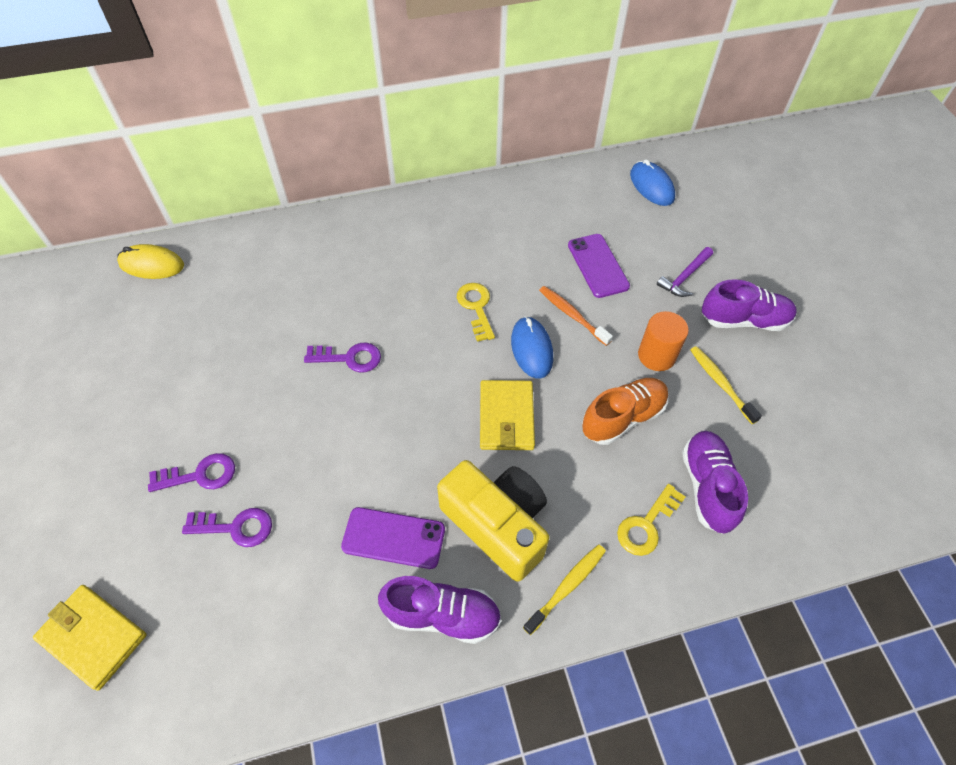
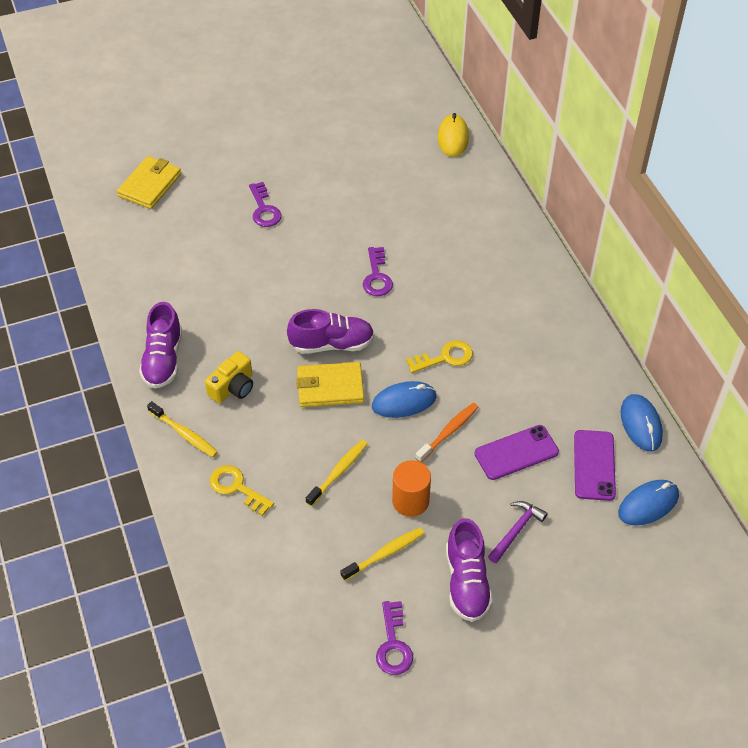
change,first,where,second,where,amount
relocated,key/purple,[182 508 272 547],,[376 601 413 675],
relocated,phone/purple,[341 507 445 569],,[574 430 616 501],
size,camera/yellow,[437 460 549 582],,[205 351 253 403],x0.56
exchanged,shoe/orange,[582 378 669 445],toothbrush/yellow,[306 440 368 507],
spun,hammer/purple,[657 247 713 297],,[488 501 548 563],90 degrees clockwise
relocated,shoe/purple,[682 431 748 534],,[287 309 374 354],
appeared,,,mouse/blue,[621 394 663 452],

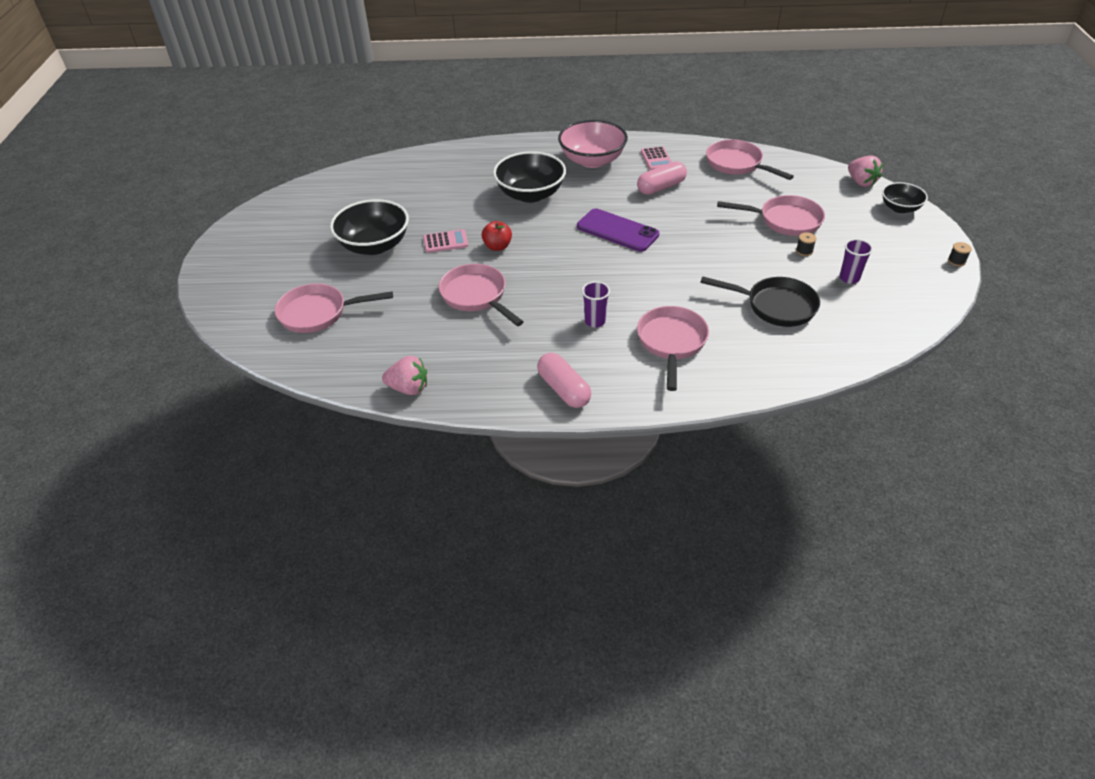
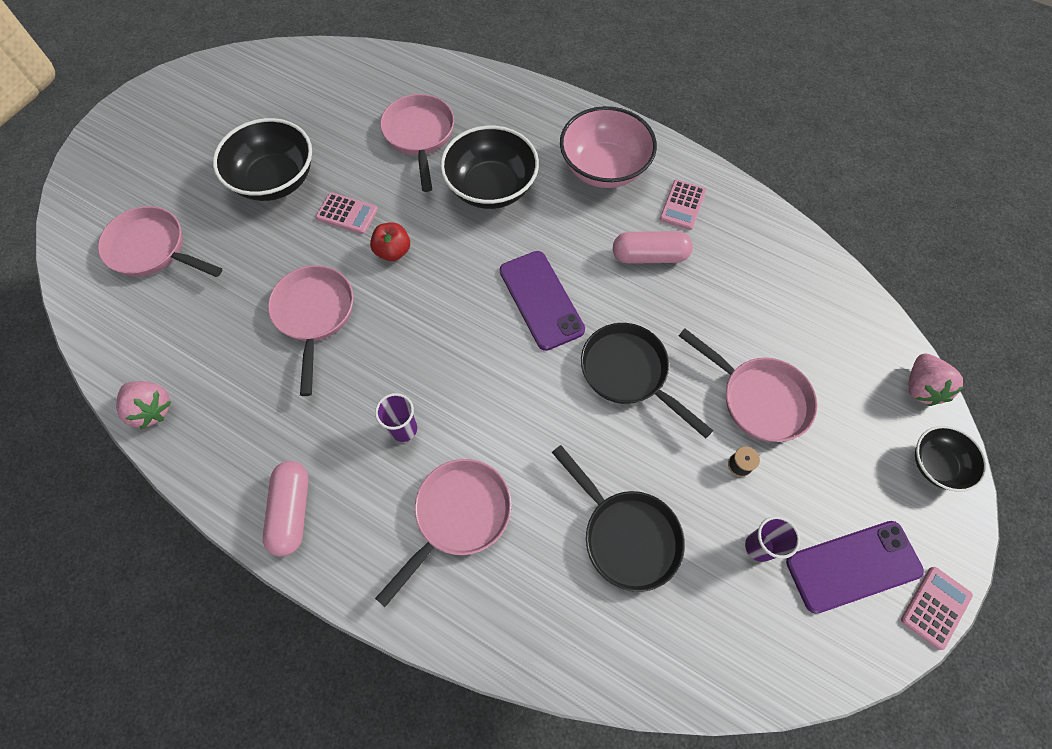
change,first,where,second,where,amount
relocated,pan/pink,[706 139 794 180],,[380 94 454 192],
exchanged,spool/black,[948 242 972 266],calculator/pink,[901 567 973 650],
appeared,,,pan/black,[581 323 713 438],
appeared,,,phone/purple,[786 521 924 614],

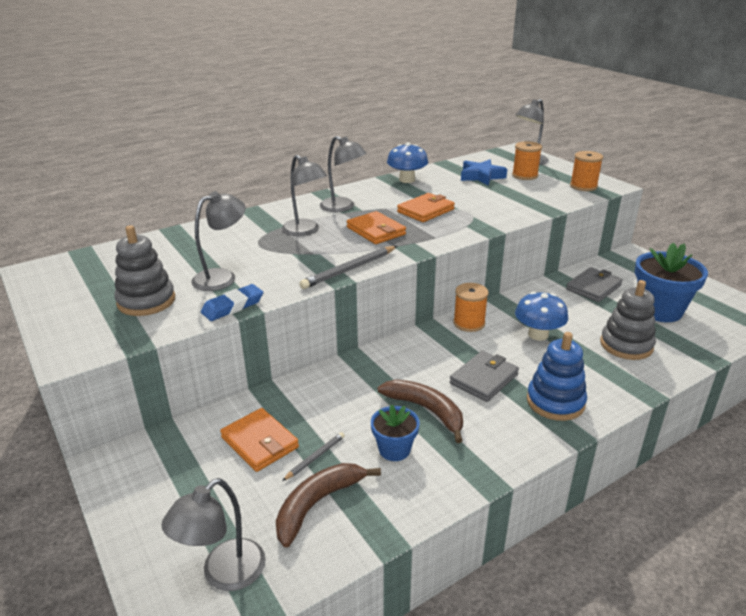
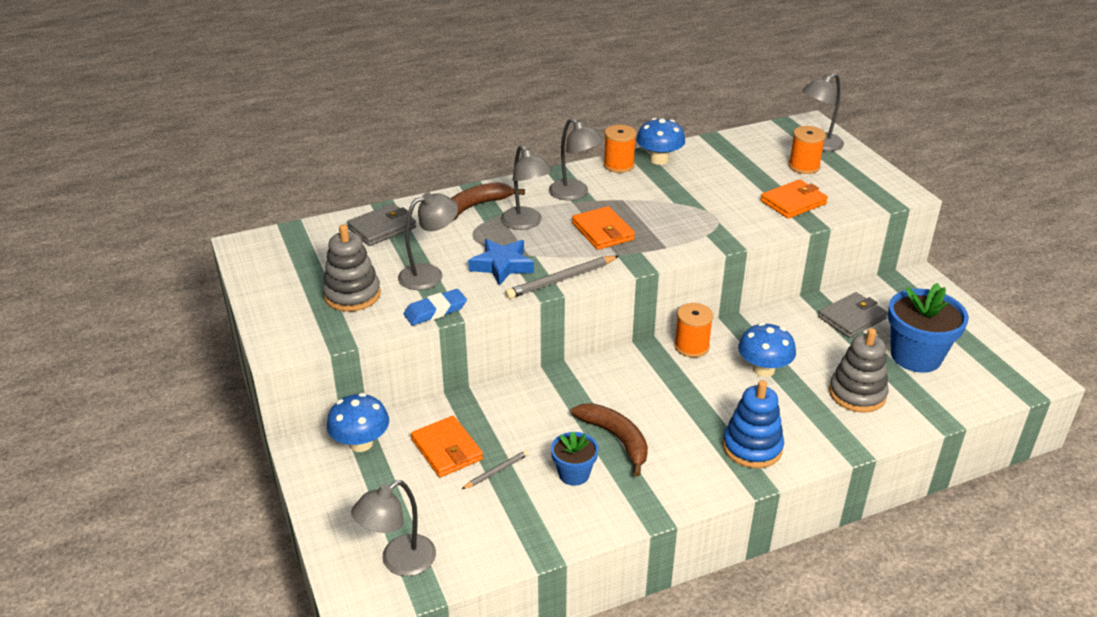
change,first,where,second,where,amount
relocated,banana/brown,[276 463 381 547],,[451 182 525 221],
relocated,wallet/orange,[397 193 455 222],,[760 179 828 219],
relocated,wallet/grey,[450 351 519 402],,[347 203 416 246],
relocated,star/blue,[461 160 507 185],,[468 239 534 286],
relocated,spool/orange,[570 151 603 191],,[603 125 637 173],
appeared,,,mushroom/blue,[327 393 389 452],

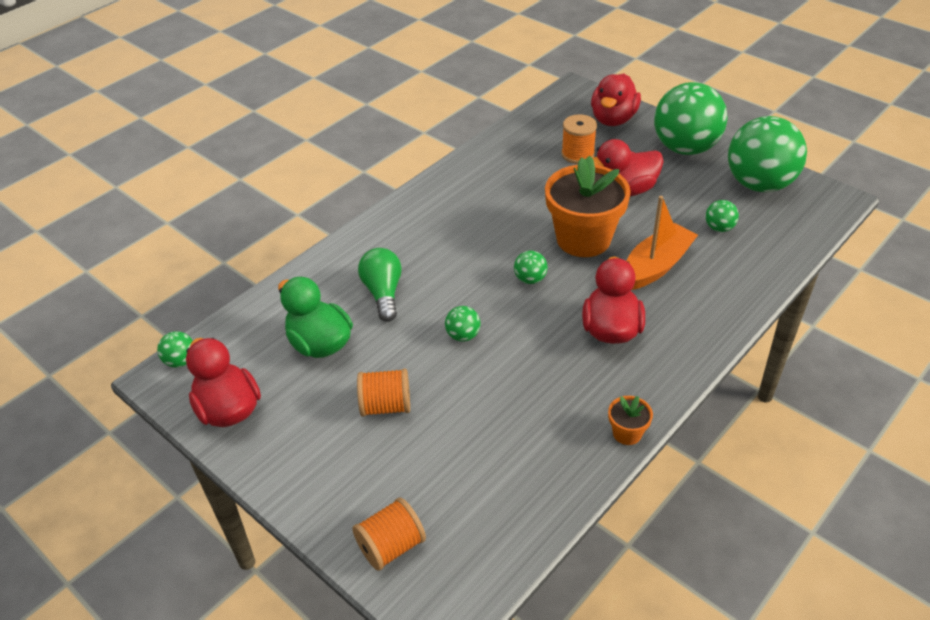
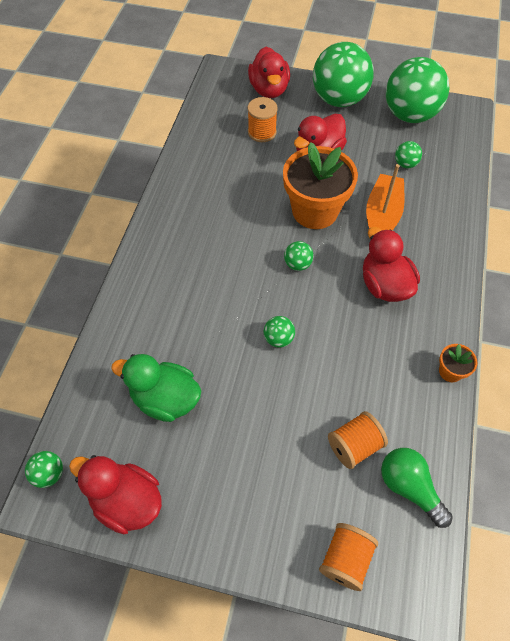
change,first,where,second,where,amount
relocated,spool/orange,[357 369 410 417],,[328 411 388 469],
relocated,light bulb/green,[358 248 402 322],,[381 448 453 528],

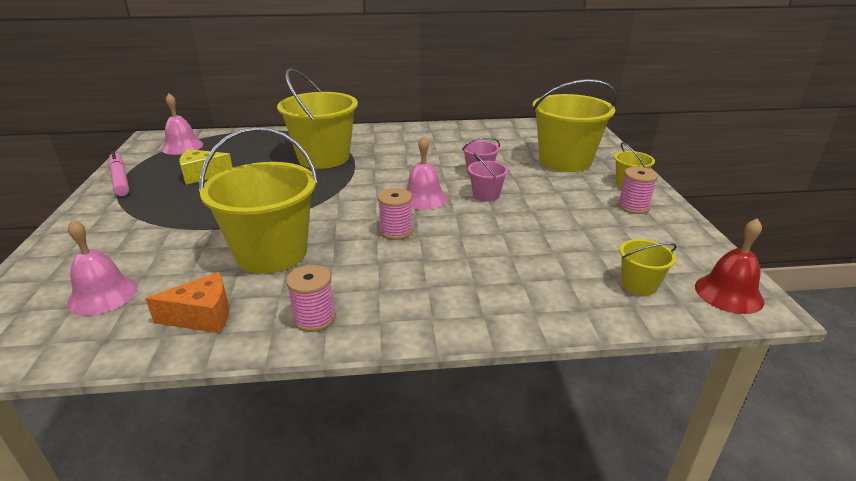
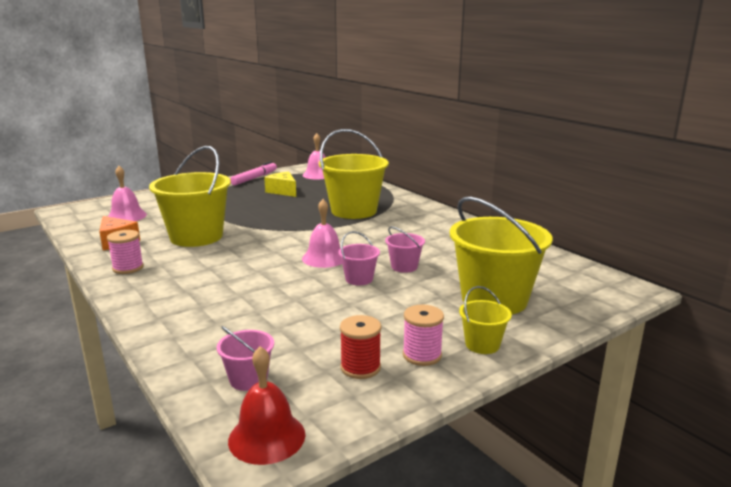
change,first,where,second,where,amount
missing,spool/pink,[378 188 413 240],,,
colour,bucket/yellow,[620 239 677 295],bucket/pink,[217 326 274 391],
appeared,,,spool/red,[340 315 381 379],

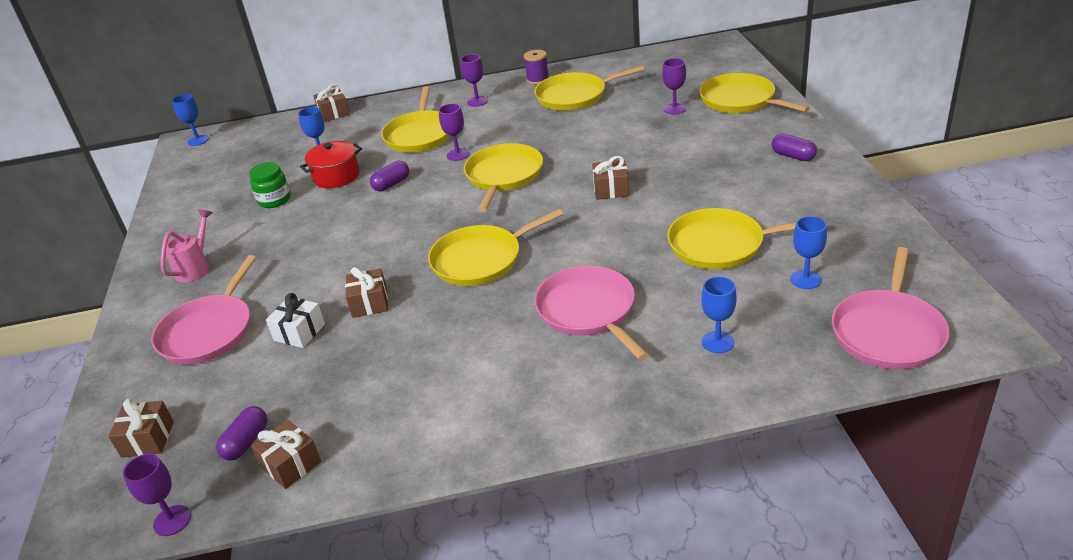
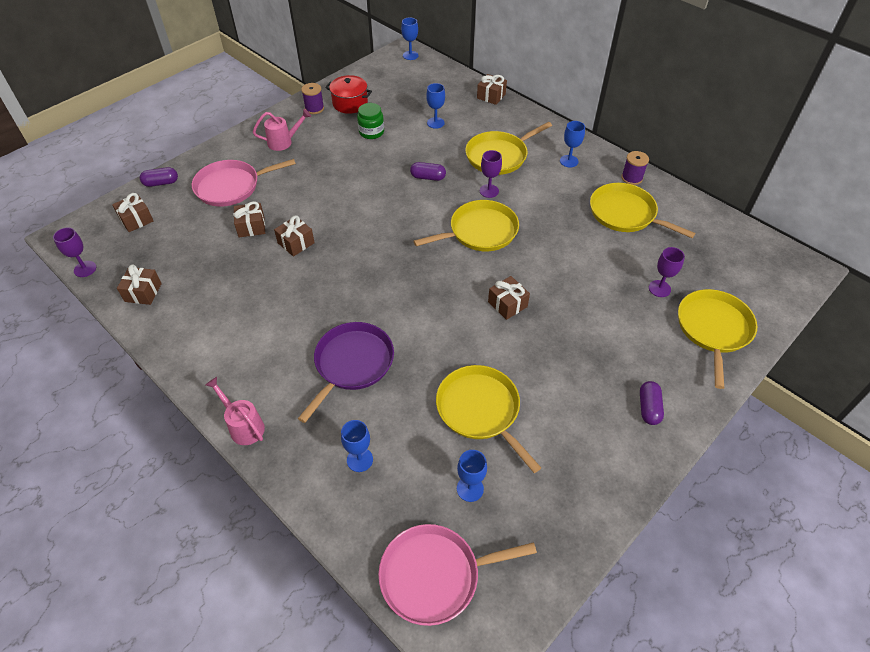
change,first,where,second,where,amount
relocated,capsule/purple,[216 406 267 460],,[140 167 178 187],
colour,gift/white,[266 293 325 348],gift/brown,[233 201 265 238],
relocated,pot/red,[300 141 362 188],,[325 75 372 114],
missing,pan/yellow,[428 209 563 286],,,
colour,goblet/purple,[460 54 488 107],goblet/blue,[560 121 585 168],
colour,pan/pink,[534 266 649 360],pan/purple,[298 322 394 423],
appeared,,,watering can/pink,[205 377 265 445],
appeared,,,spool/purple,[301 83 324 114],

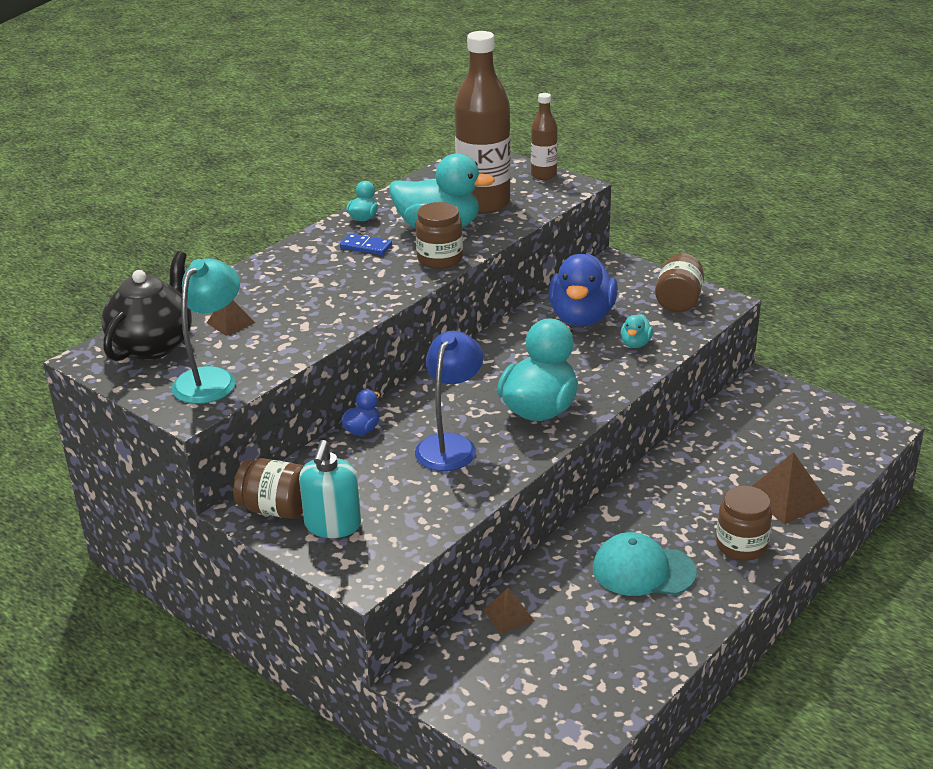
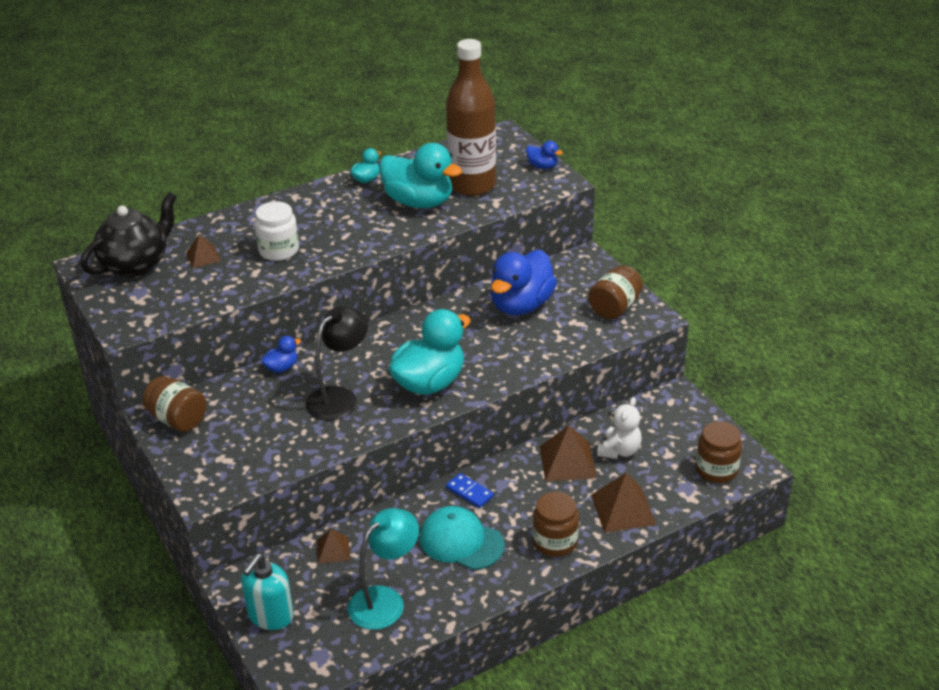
change,first,where,second,where,amount
relocated,lamp/turquoise,[171 258 240 404],,[348 508 419 630],
relocated,soap dispenser/turquoise,[299 440 361 538],,[241 554 294 630],
relocated,domino/blue,[340 233 392 255],,[446 473 494 508],
relocated,jar/brown,[415 202 463 269],,[696 421 742 483],
colour,lamp/blue,[415 331 483 471],lamp/black,[305 306 368 421],
exchanged,bottle/brown,[531 93 558 180],duck/blue,[526 141 563 169],
missing,duck/turquoise,[621 314 653 348],,,
appeared,,,jar/white,[255 201 299 261],
appeared,,,pyramid/brown,[540 426 597 482],
appeared,,,teddy bear/white,[597 397 642 459],

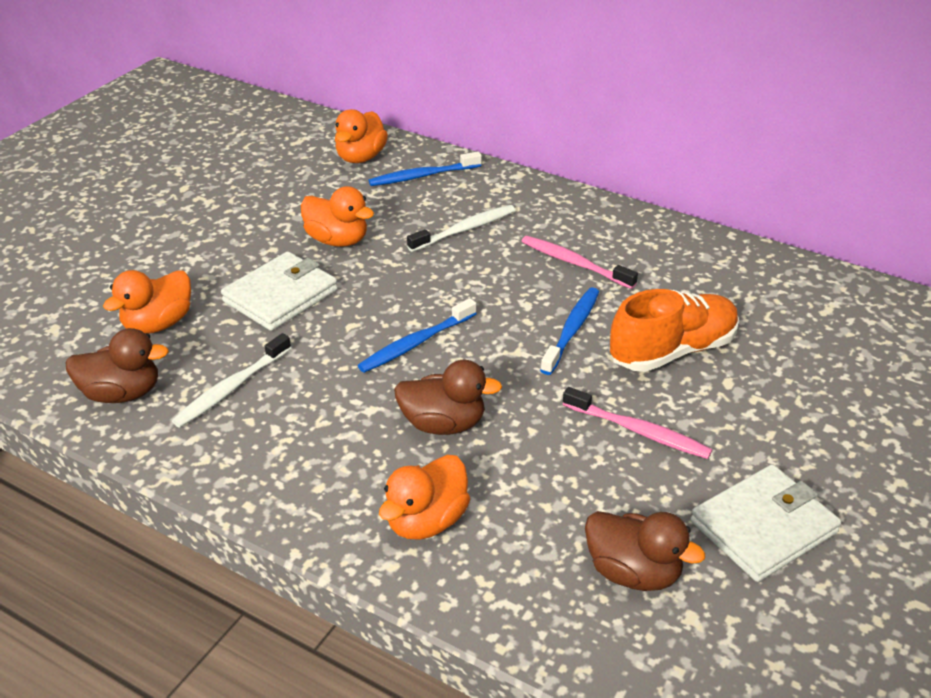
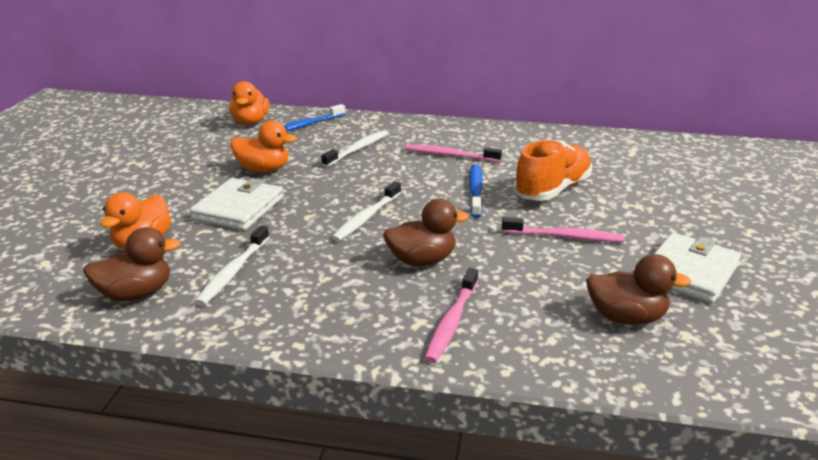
change,first,where,second,where,amount
colour,toothbrush/blue,[358 298 477 373],toothbrush/white,[331 181 401 241],
exchanged,duck/orange,[379 455 470 540],toothbrush/pink,[425 268 478 363],

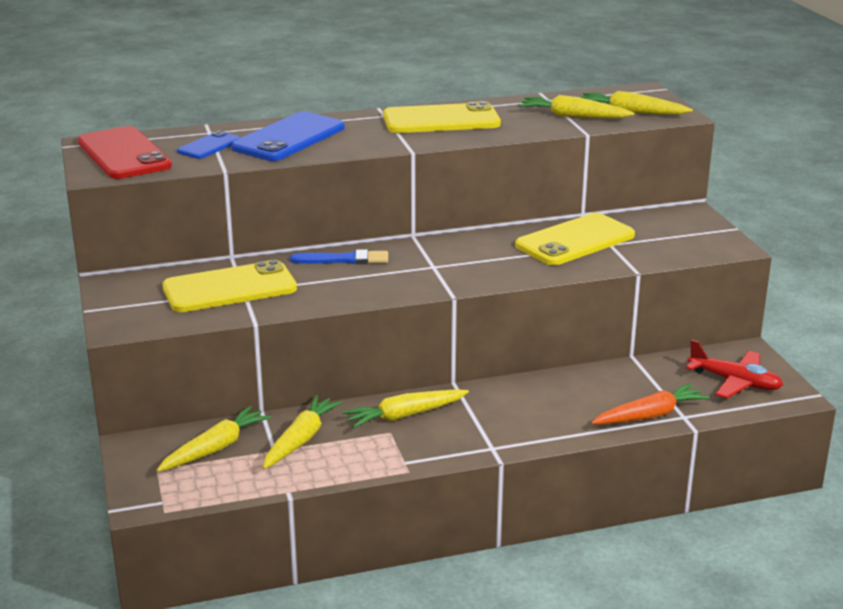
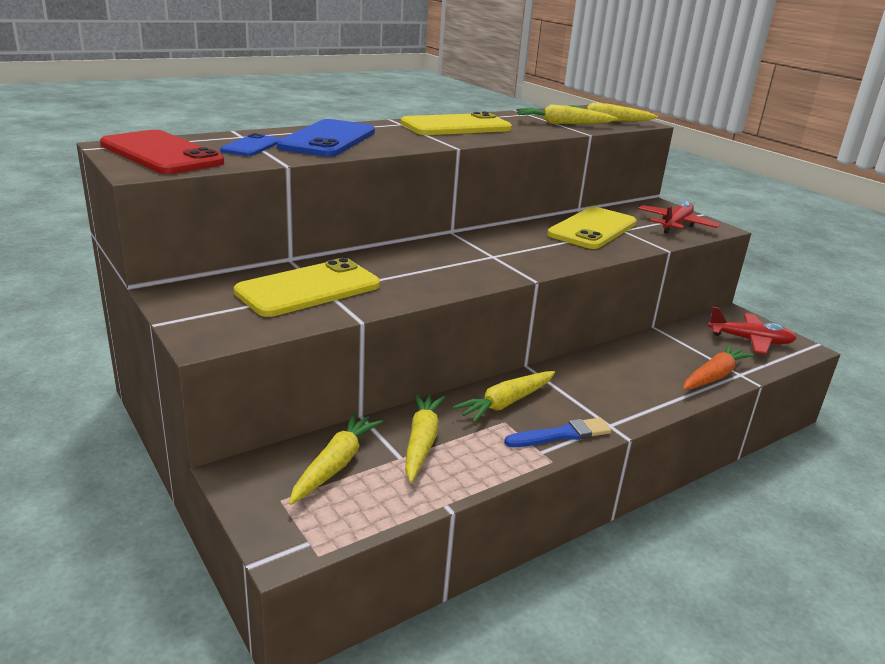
change,first,where,second,where,amount
relocated,brush/blue,[290 249 388 264],,[504 418 611 447],
appeared,,,plane/red,[638 201 720 234],

